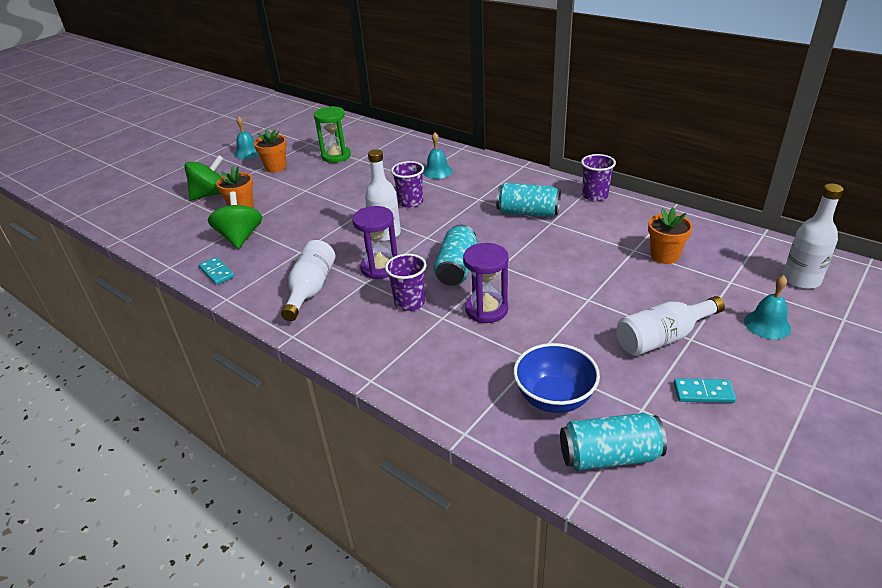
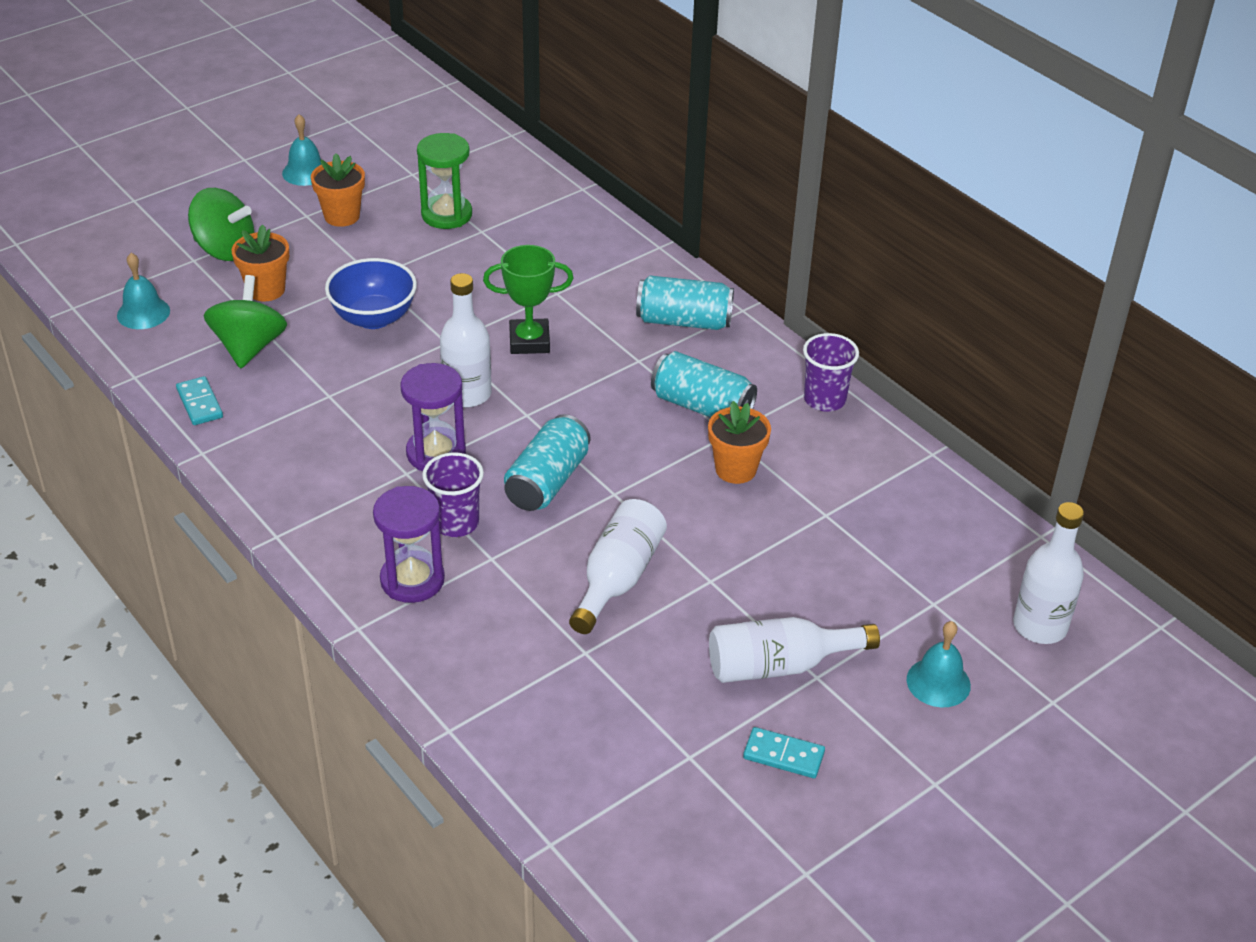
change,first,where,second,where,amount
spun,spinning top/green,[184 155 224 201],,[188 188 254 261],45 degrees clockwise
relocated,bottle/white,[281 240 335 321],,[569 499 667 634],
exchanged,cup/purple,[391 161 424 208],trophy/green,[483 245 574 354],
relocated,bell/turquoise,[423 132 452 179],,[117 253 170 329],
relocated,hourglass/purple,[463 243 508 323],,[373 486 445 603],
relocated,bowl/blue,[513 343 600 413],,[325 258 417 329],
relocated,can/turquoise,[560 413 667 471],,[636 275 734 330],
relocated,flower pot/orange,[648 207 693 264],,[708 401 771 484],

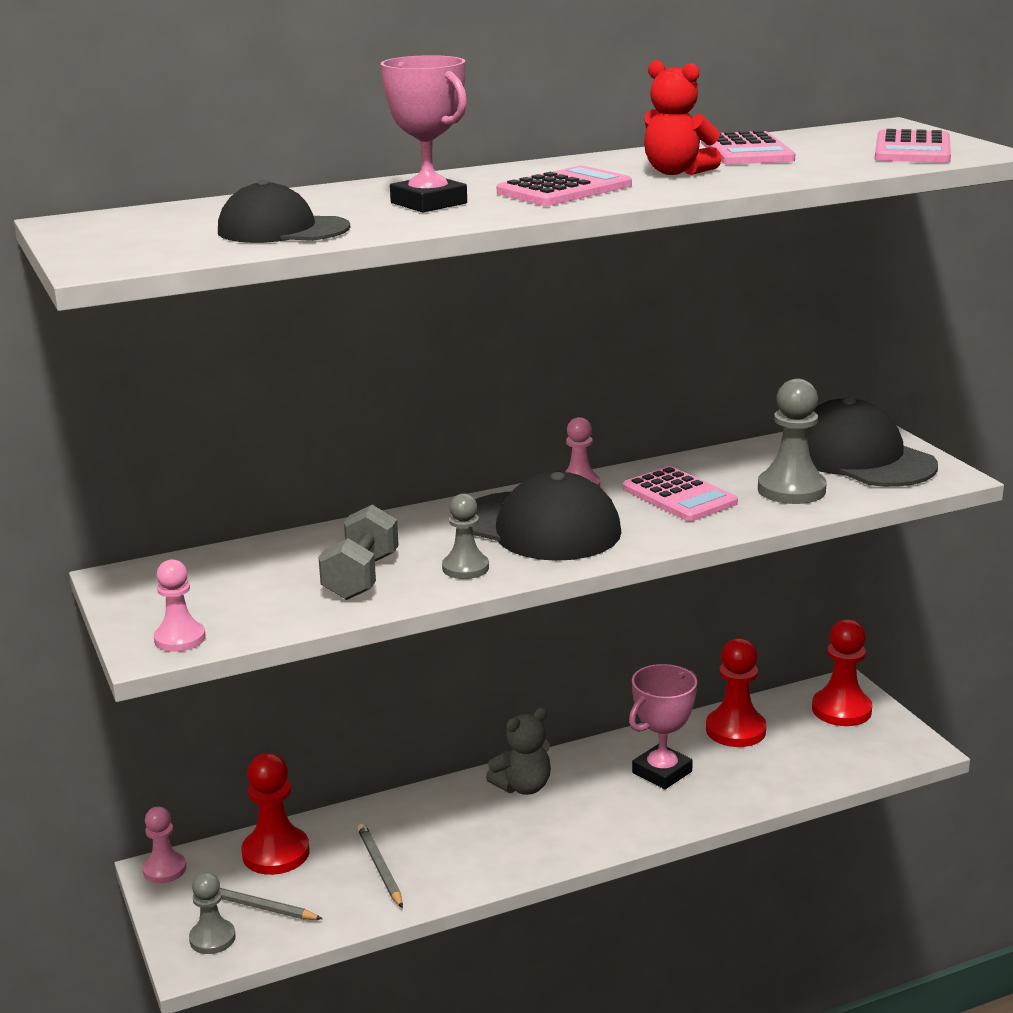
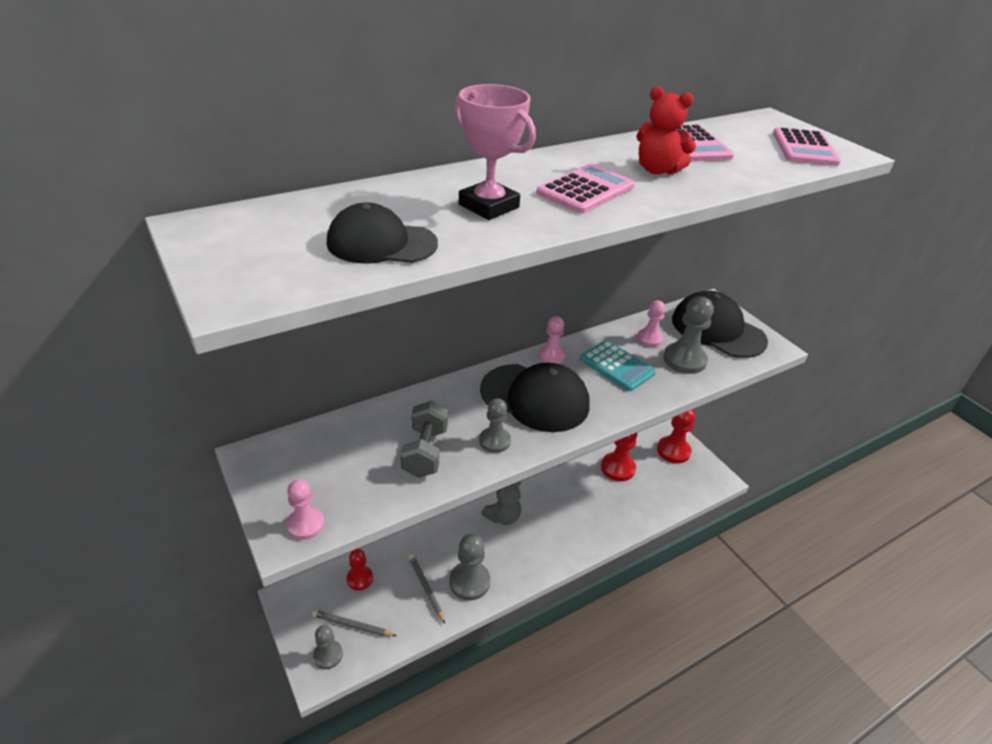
change,first,where,second,where,amount
relocated,pawn/pink,[142 806 186 883],,[637 301 666 347],
size,pawn/red,[242 753 310 875],,[347 549 373 590],x0.63
colour,calculator/pink,[622 466 738 521],calculator/turquoise,[580 340 656 391],
missing,trophy/pink,[629 664 698 789],,,
appeared,,,pawn/grey,[449 534 490 600],

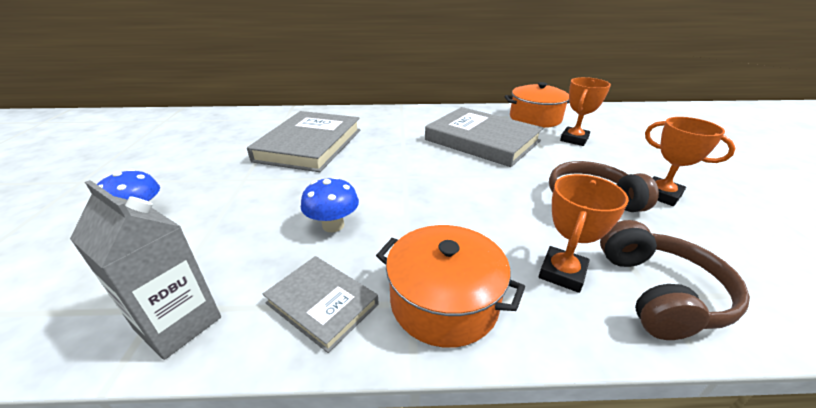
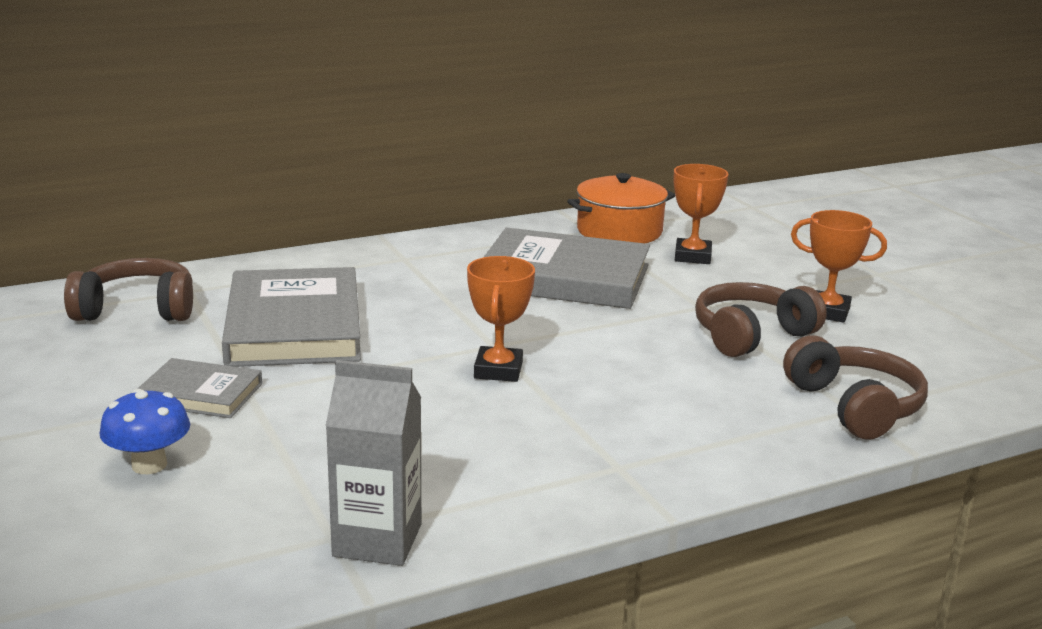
change,first,where,second,where,amount
relocated,book/grey,[263 256 378 353],,[137 358 262 418],
missing,mushroom/blue,[301 177 359 232],,,
missing,pot/orange,[376 225 525 348],,,
relocated,trophy/orange,[539 174 629 293],,[467 256 535 382],
appeared,,,headphones/brown,[64 258 193 321],

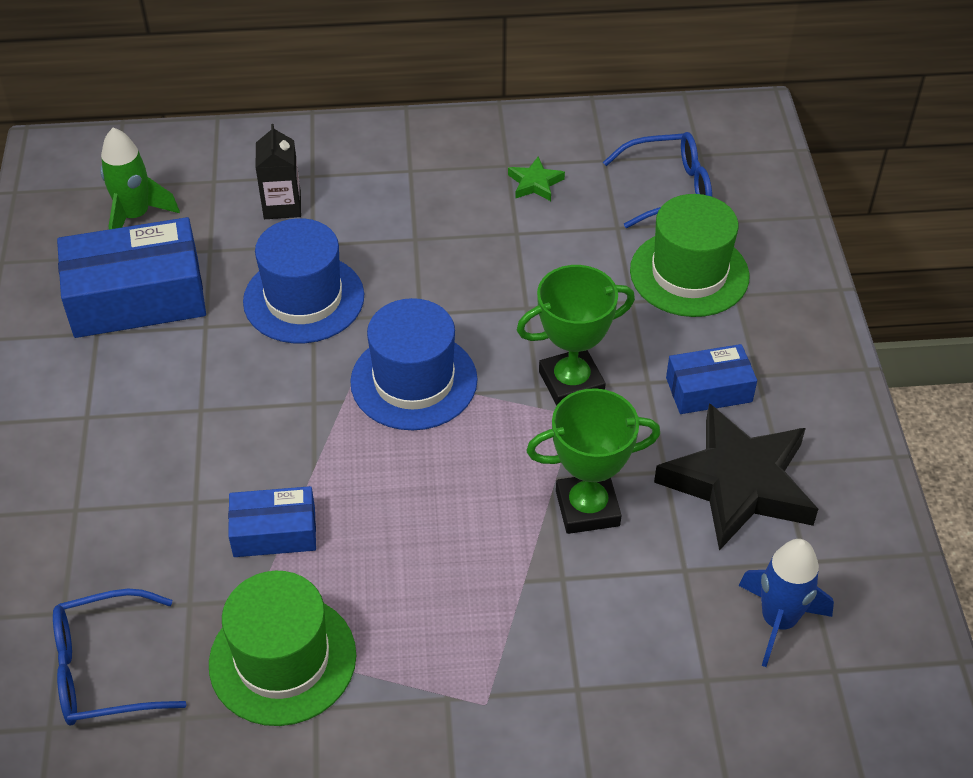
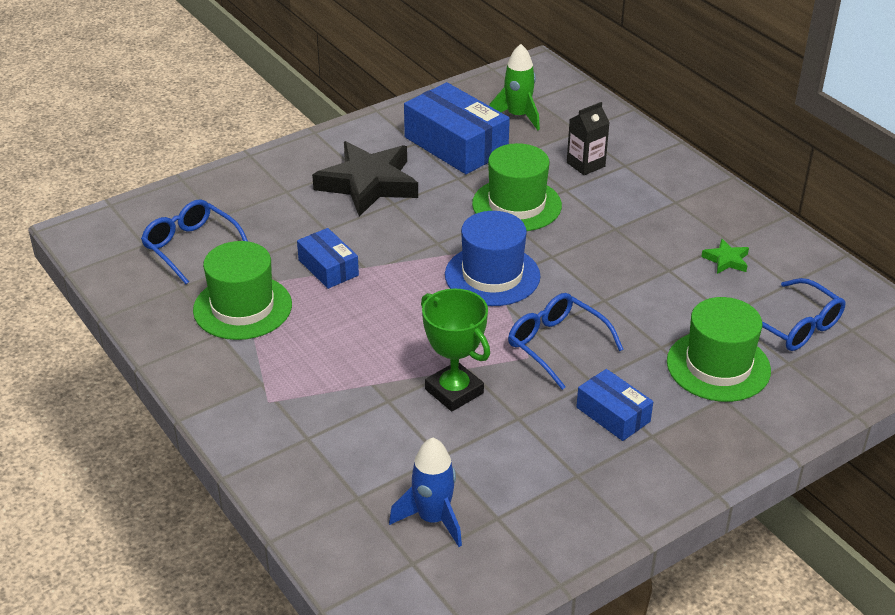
change,first,where,second,where,amount
colour,hat/blue,[243 218 364 343],hat/green,[472 143 562 231],
exchanged,trophy/green,[517 265 635 406],glasses/blue,[508 293 624 390],
relocated,star/black,[654 403 818 551],,[312 141 418 217],

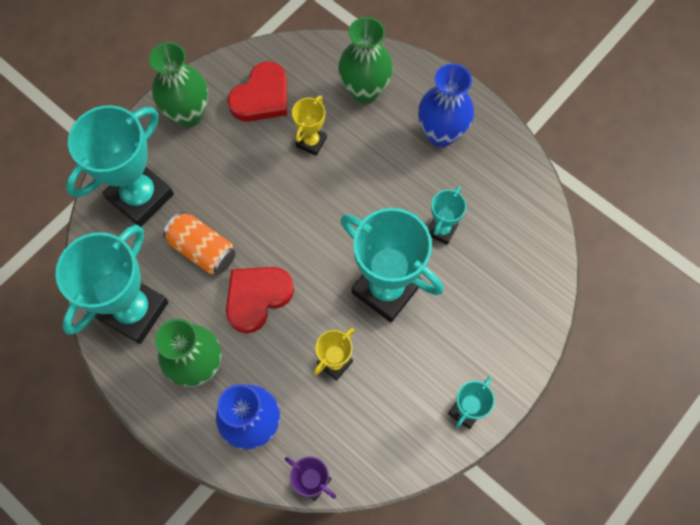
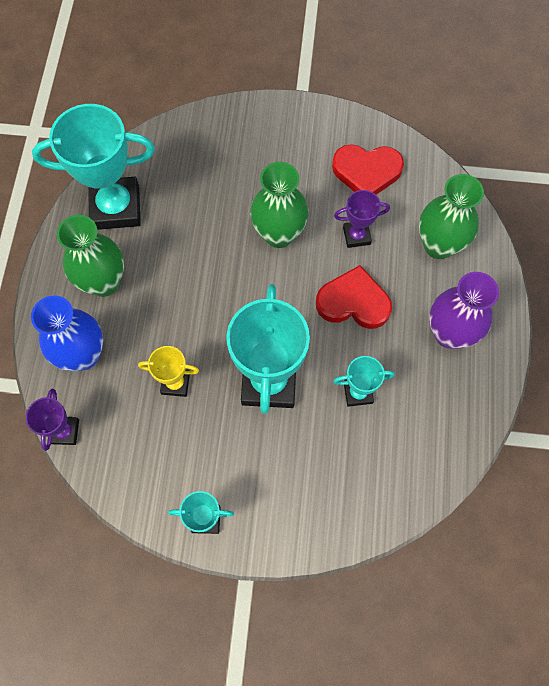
change,first,where,second,where,amount
missing,trophy/turquoise,[66 105 174 227],,,
relocated,vase/green,[149 42 208 127],,[250 162 308 248],
missing,can/orange,[163 212 236 275],,,
relocated,heart/red,[226 267 294 333],,[316 265 392 329],
colour,trophy/yellow,[292 95 327 156],trophy/purple,[334 190 390 248],
colour,vase/blue,[418 64 474 147],vase/purple,[429 272 499 349],

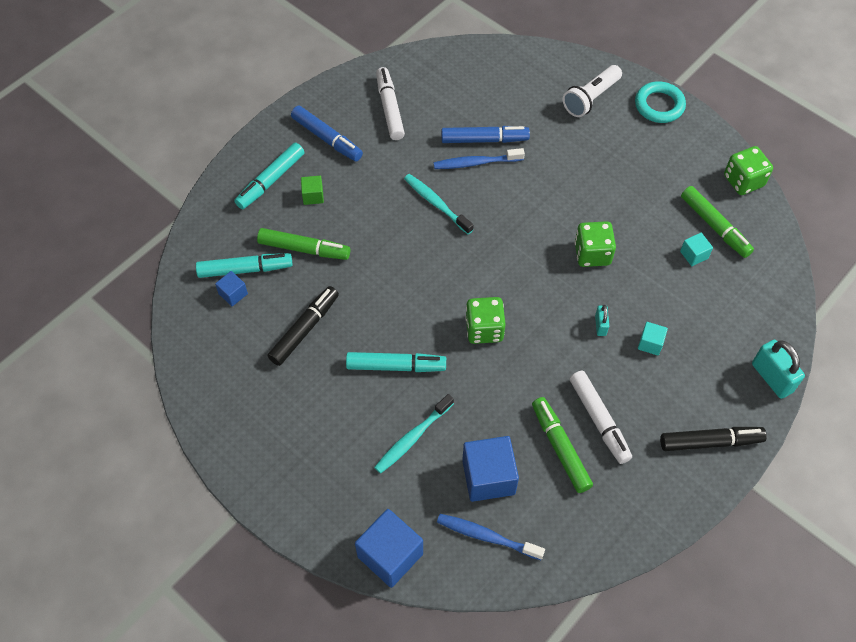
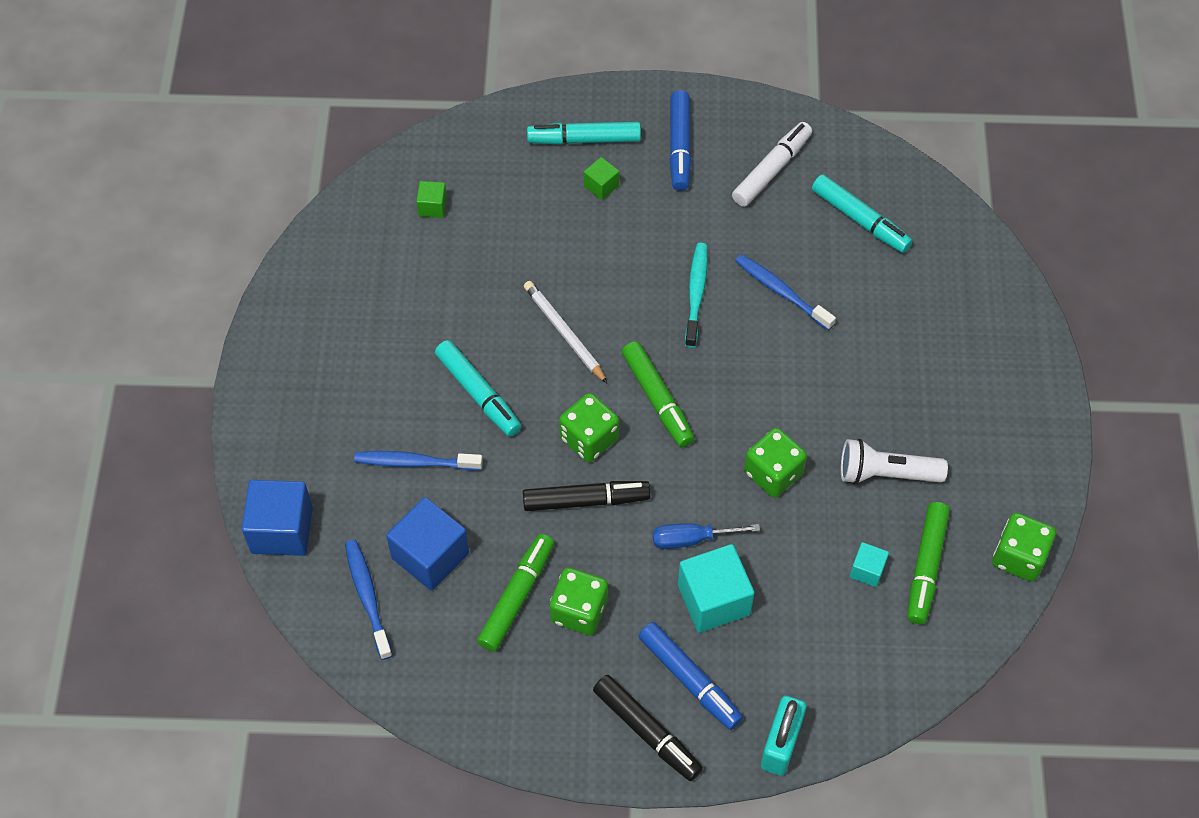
change,first,where,second,where,amount
relocated,marker/turquoise,[196 253 292 278],,[812 174 913 253],
colour,cube/blue,[215 271 248 306],cube/green,[416 181 447 218],
relocated,marker/green,[257 228 350 260],,[622 341 695 447],
relocated,marker/black,[267 286 339 366],,[523 481 651 511],
colour,toothbrush/turquoise,[374 394 454 473],toothbrush/blue,[354 451 483 470],
relocated,marker/blue,[441 126 530 143],,[638 622 743 730],
relocated,flashlight/white,[563 65 622 117],,[841 439 948 484],
exchanged,marker/white,[570 370 632 464],dice/green,[550 567 608 635],
exchanged,padlock/turquoise,[595 305 609 336],screwdriver/blue,[653 523 760 549],
missing,ring/turquoise,[635 81 686 123],,,
size,cube/turquoise,[638 322 668 356],,[678 544 754 633],x1.97
appeared,,,pencil/white,[524 281 608 384],

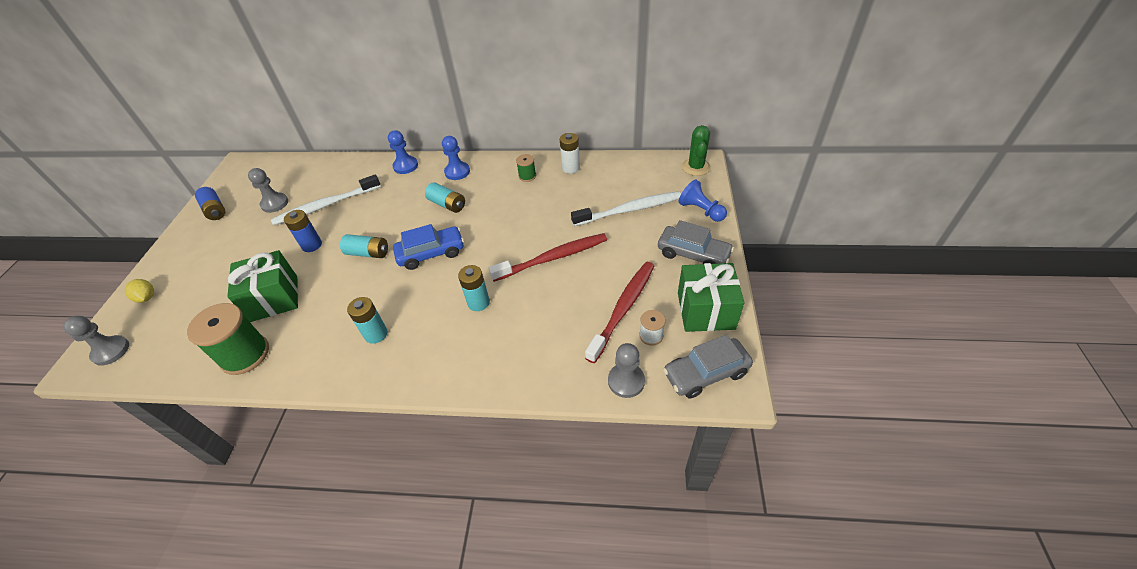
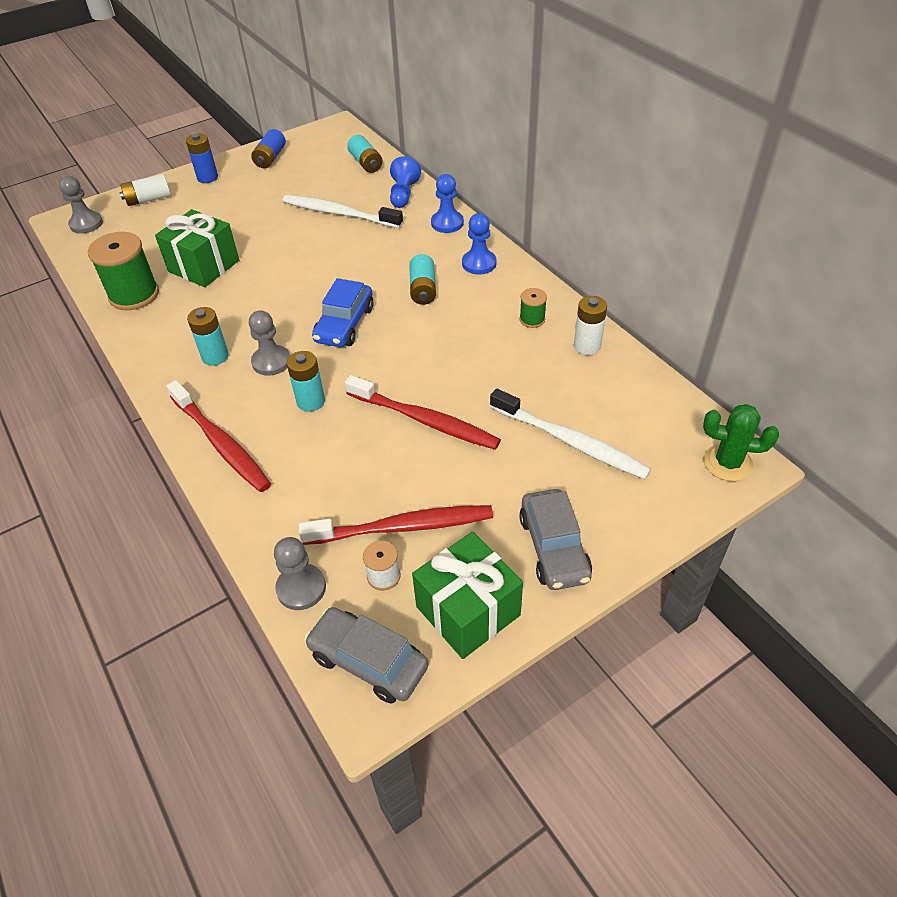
change,first,where,second,where,amount
exchanged,lemon/yellow,[125 279 154 303],battery/white,[119 174 171 206],
relocated,pawn/grey,[248 168 288 213],,[249 310 290 376],
relocated,battery/blue,[284 210 322 252],,[186 133 218 183],
relocated,battery/turquoise,[340 234 388 258],,[347 135 383 173],
spun,car/blue,[393 224 464 270],,[312 278 373 347],75 degrees clockwise
relocated,pawn/blue,[678 179 727 222],,[390 156 421 208],
spun,cactus/green,[682 125 711 176],,[703 404 779 481],45 degrees clockwise
appeared,,,toothbrush/red,[166 380 271 492],

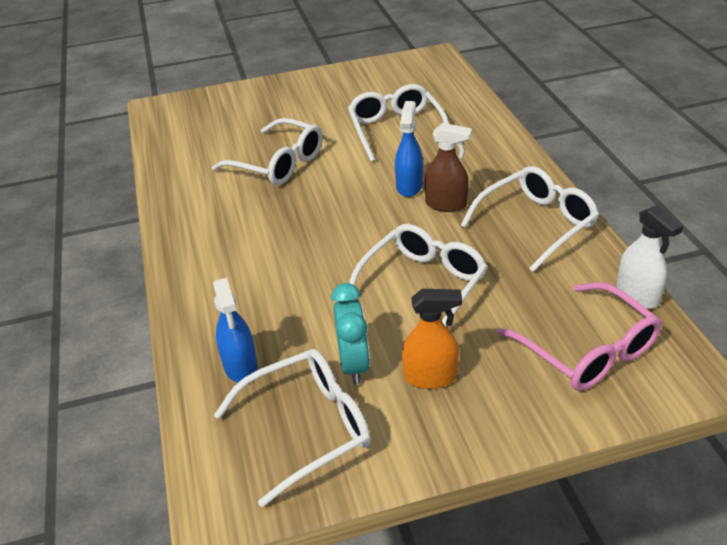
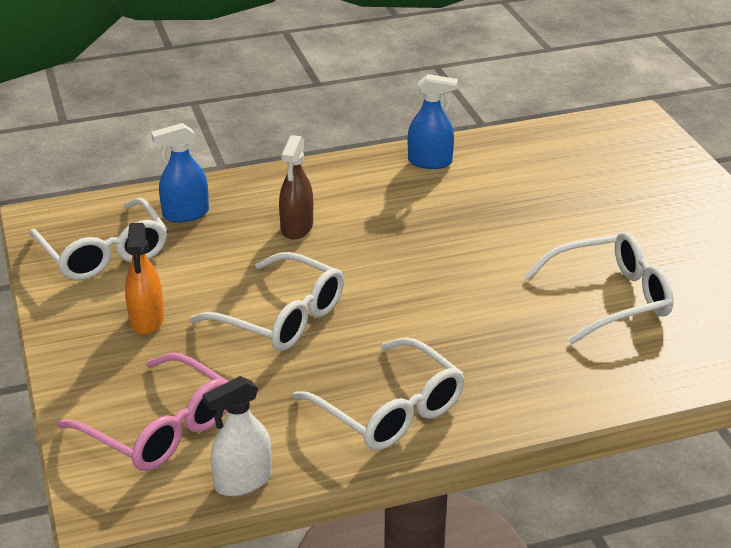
change,first,where,second,where,amount
missing,glasses/white,[212 118 323 185],,,
missing,clock/turquoise,[331 283 370 384],,,
relocated,spray bottle/blue,[395 101 423 197],,[408 74 458 169],
relocated,spray bottle/brown,[425 123 472 212],,[279 135 313 240],
spun,glasses/pink,[497 282 662 391],,[58 353 229 471],105 degrees counterclockwise

